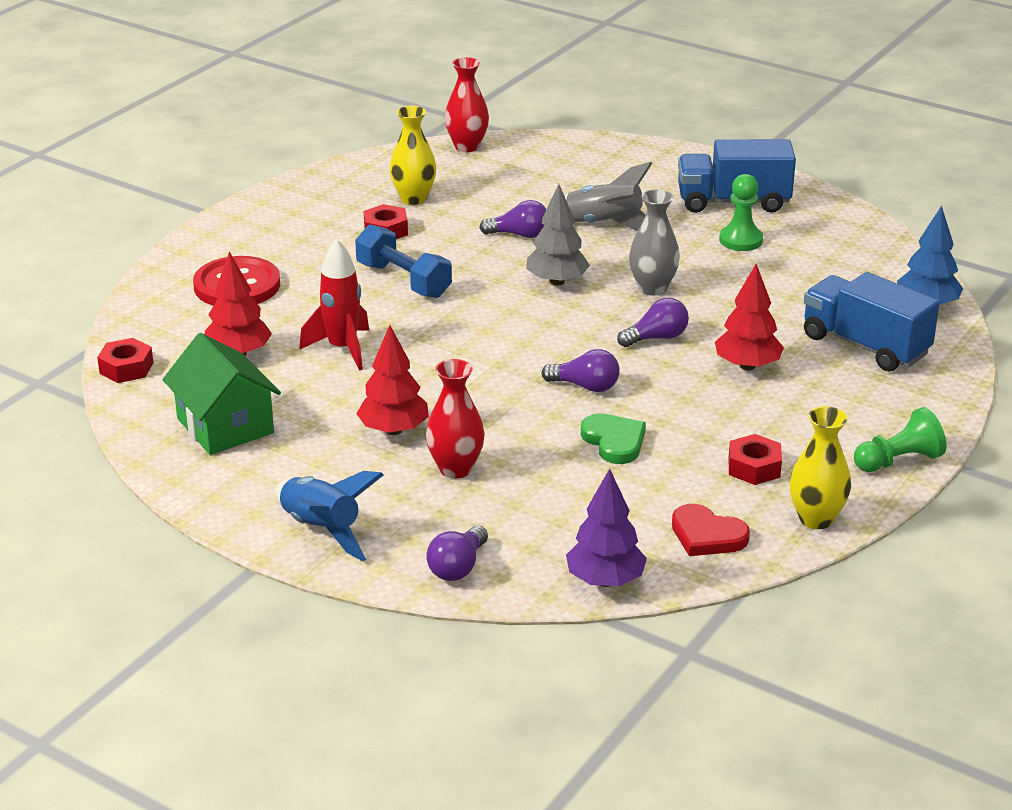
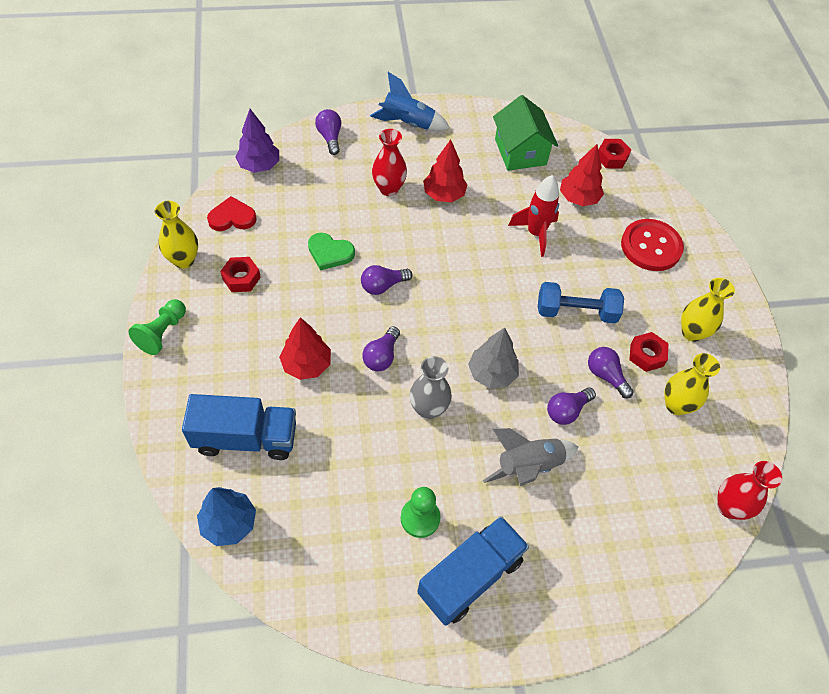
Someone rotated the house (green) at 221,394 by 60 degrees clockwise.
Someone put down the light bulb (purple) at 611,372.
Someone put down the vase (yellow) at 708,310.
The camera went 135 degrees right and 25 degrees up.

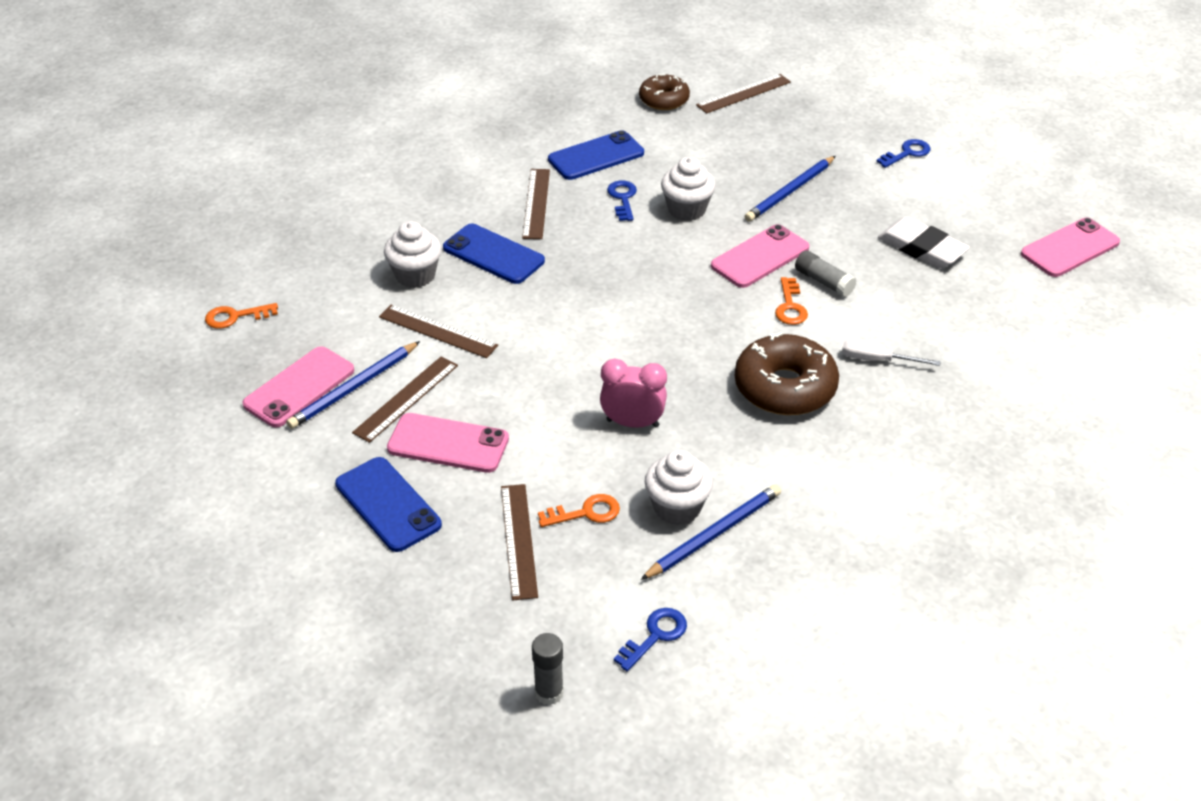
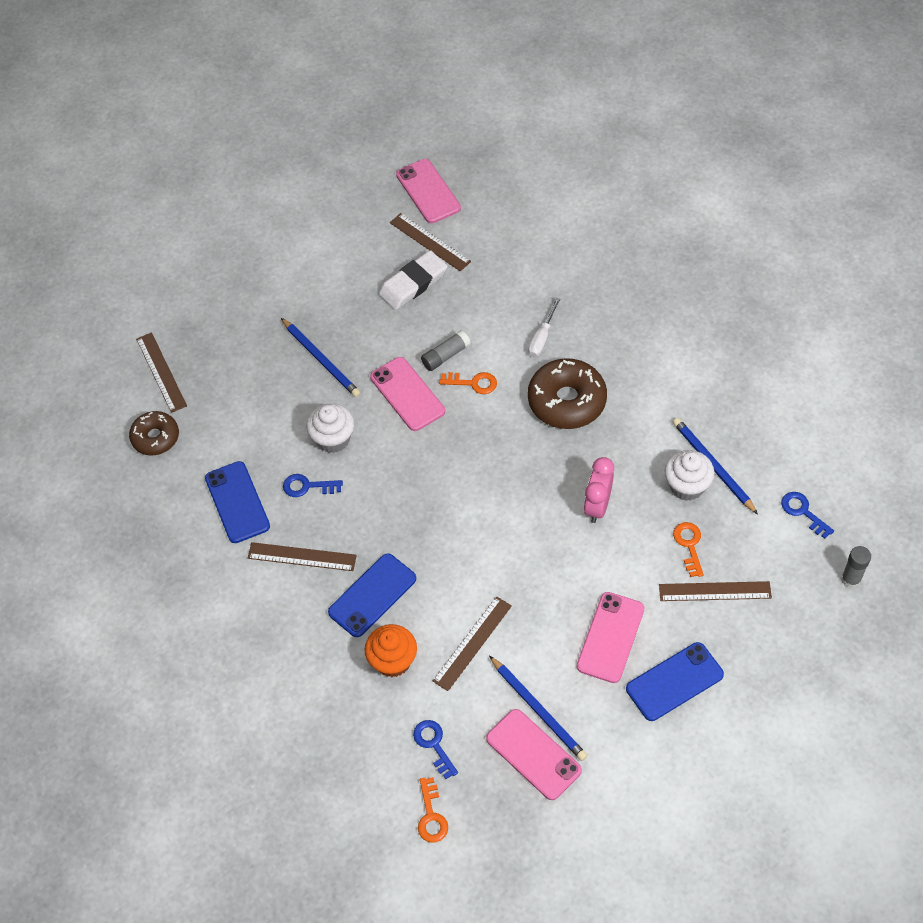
Someone repainted the cupcake (white) at 413,254, which became the cupcake (orange) at 391,650.
Someone carried the ruler (brown) from 405,400 to 430,242.
Someone carried the key (blue) from 903,153 to 435,749.
The camera went 80 degrees left and 15 degrees up.

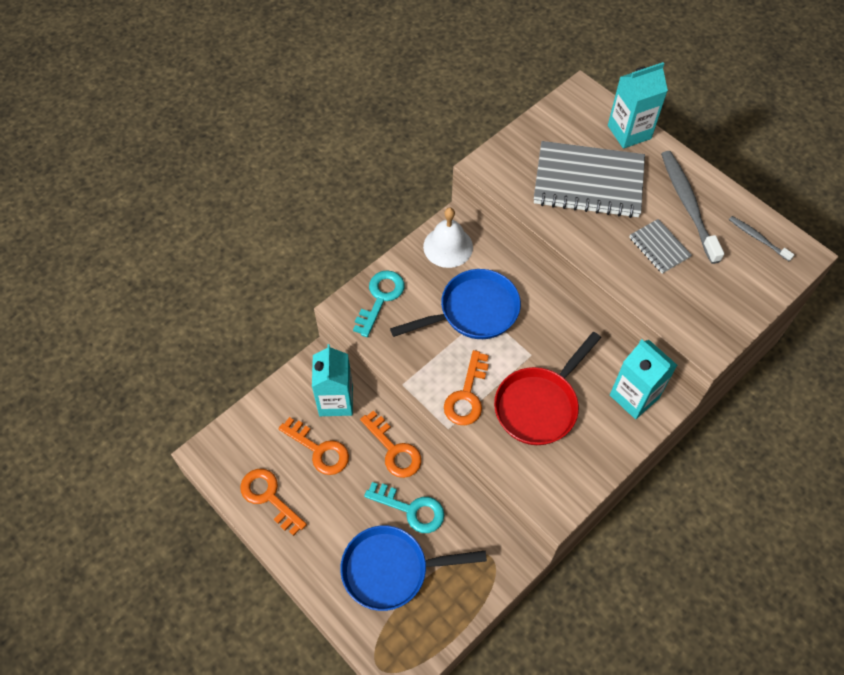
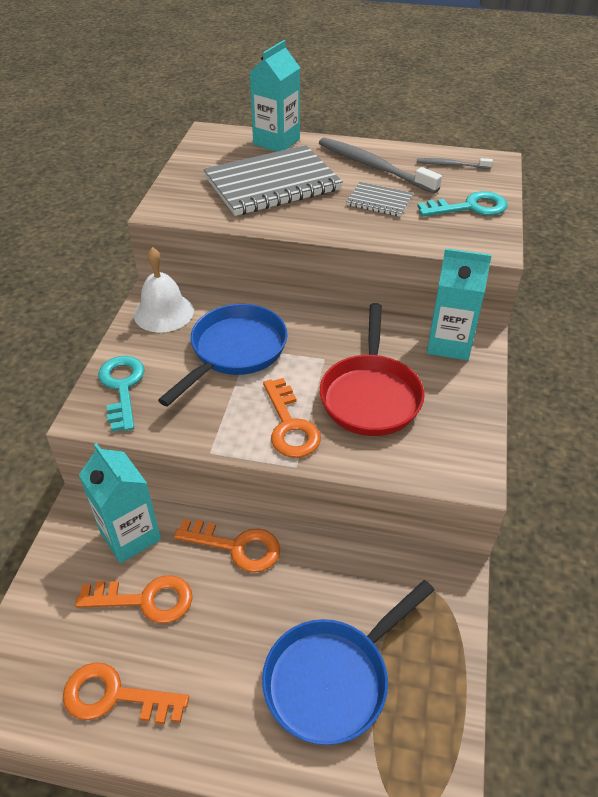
Someone carried the key (turquoise) from 404,507 to 462,203.
The camera went 35 degrees left and 15 degrees down.

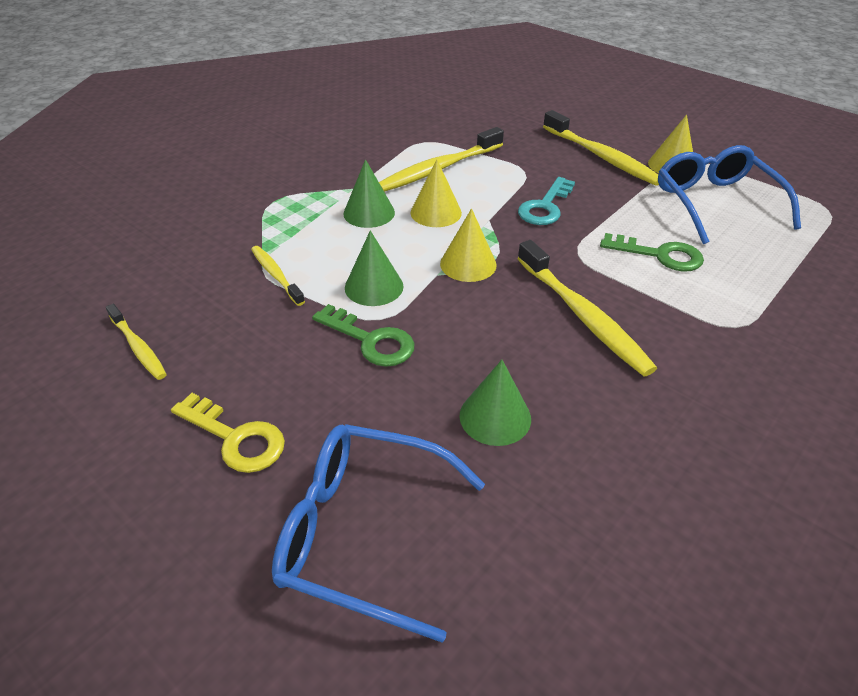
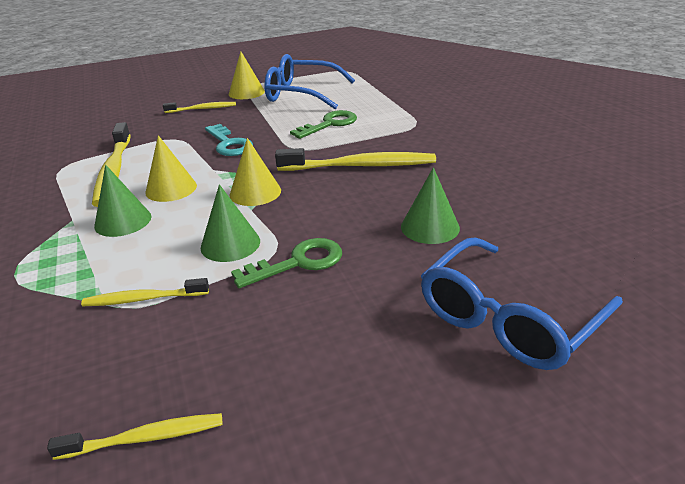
Someone scaled the toothbrush (yellow) at 601,148 by 0.56.
Someone took away the key (yellow) at 228,433.
The camera went 60 degrees left and 10 degrees down.

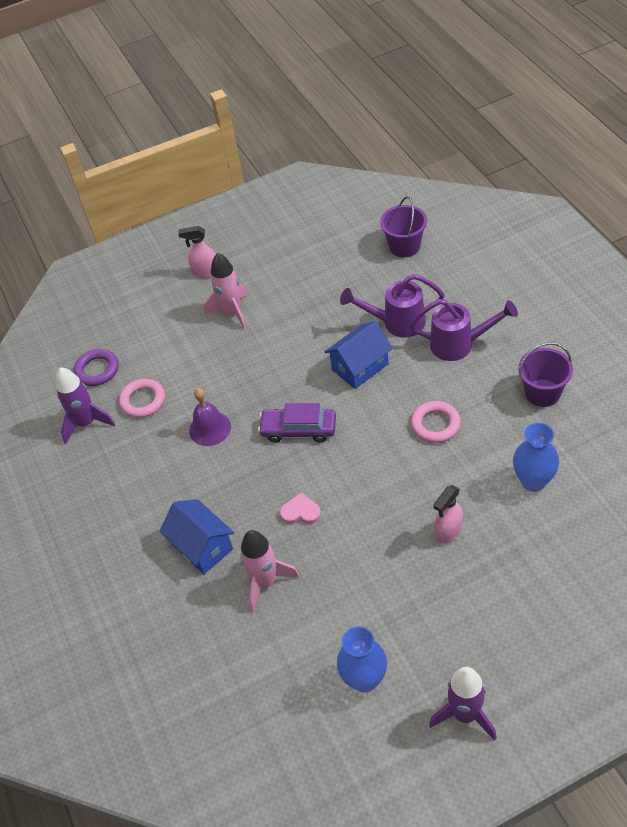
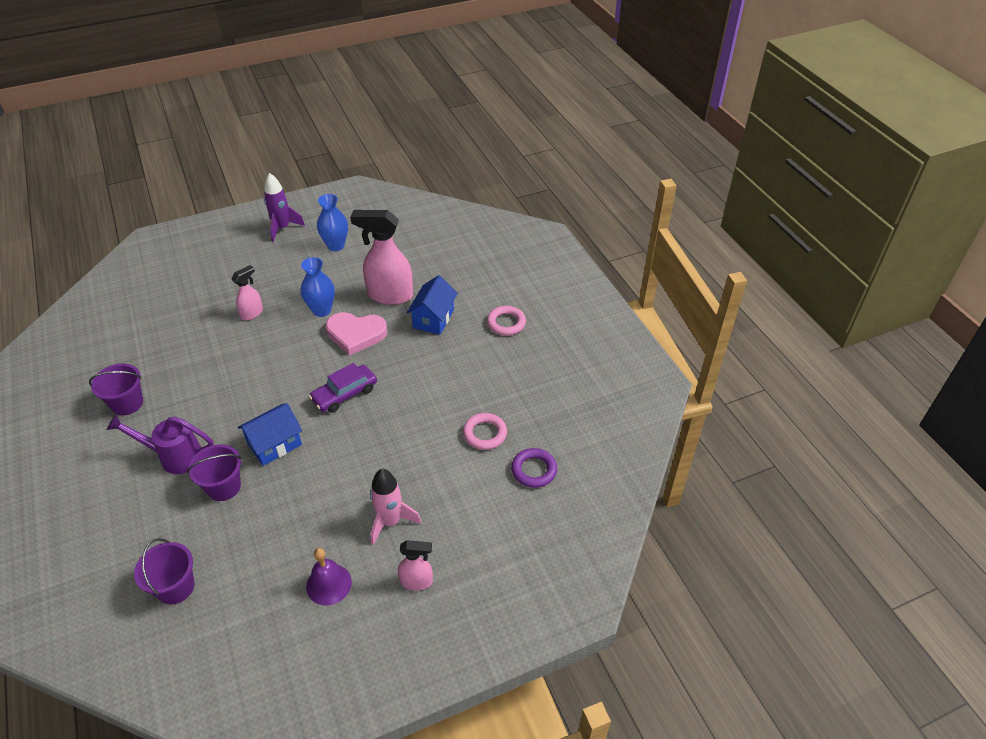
Someone swapped the watering can (purple) at 392,305 for the bucket (purple) at 214,472.
Someone carried the vase (blue) from 536,457 to 318,287.
Someone carried the bell (purple) from 210,417 to 329,576.
Someone rotated the car (purple) at 297,423 by 135 degrees clockwise.
Someone scaled the heart (pink) at 300,508 by 1.95.
Someone swapped the rocket (pink) at 270,571 for the spray bottle (pink) at 381,257.
Someone rotated the house (blue) at 197,536 by 60 degrees clockwise.
Someone carried the ring (pink) from 436,422 to 506,321.
Someone took away the rocket (purple) at 85,405.
The camera went 175 degrees right and 5 degrees down.

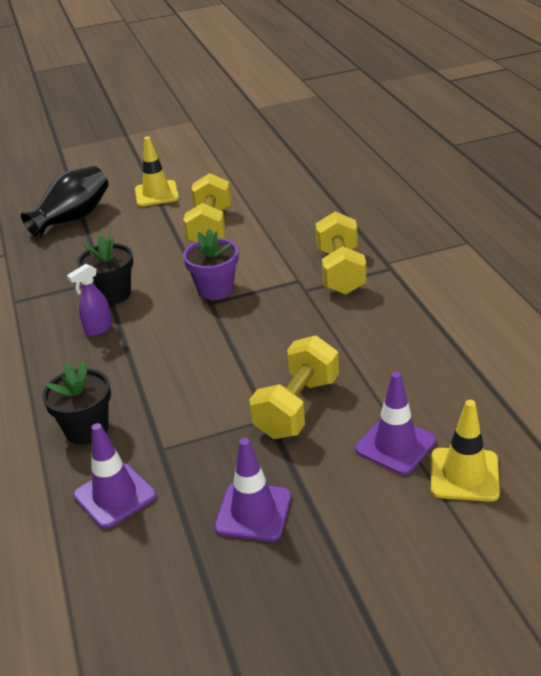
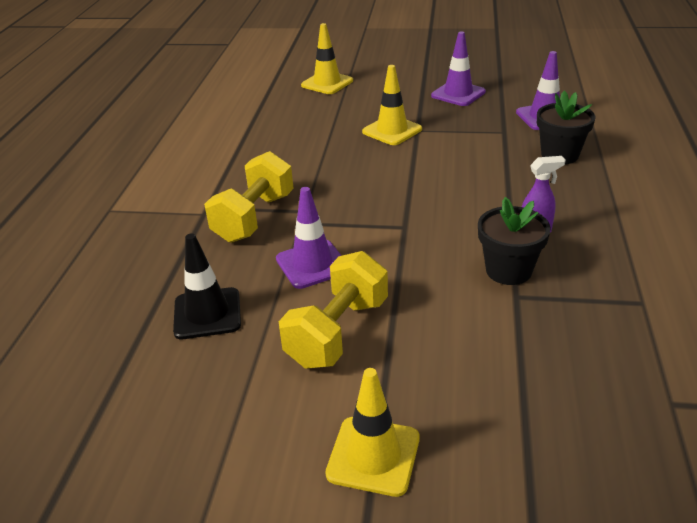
Someone put down the traffic cone (black) at 207,286.
Someone carried the traffic cone (purple) from 395,423 to 309,238.
Someone swapped the dumbbell (yellow) at 294,387 for the traffic cone (yellow) at 392,105.
Someone took away the vase (black) at 65,202.
Someone took away the flower pot (purple) at 211,264.
The camera went 155 degrees left and 0 degrees up.

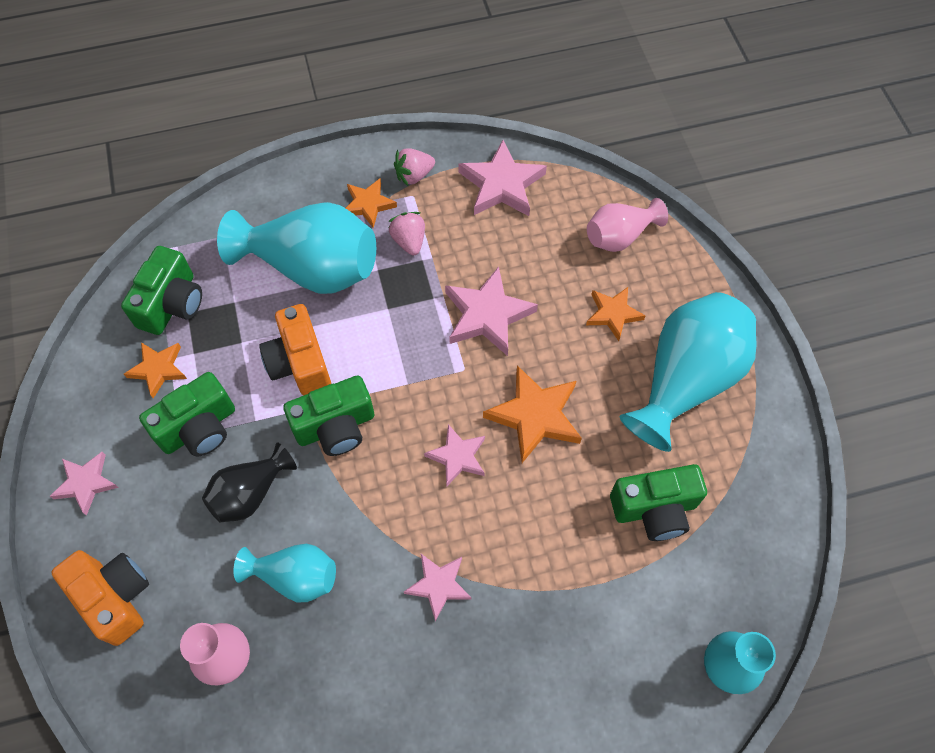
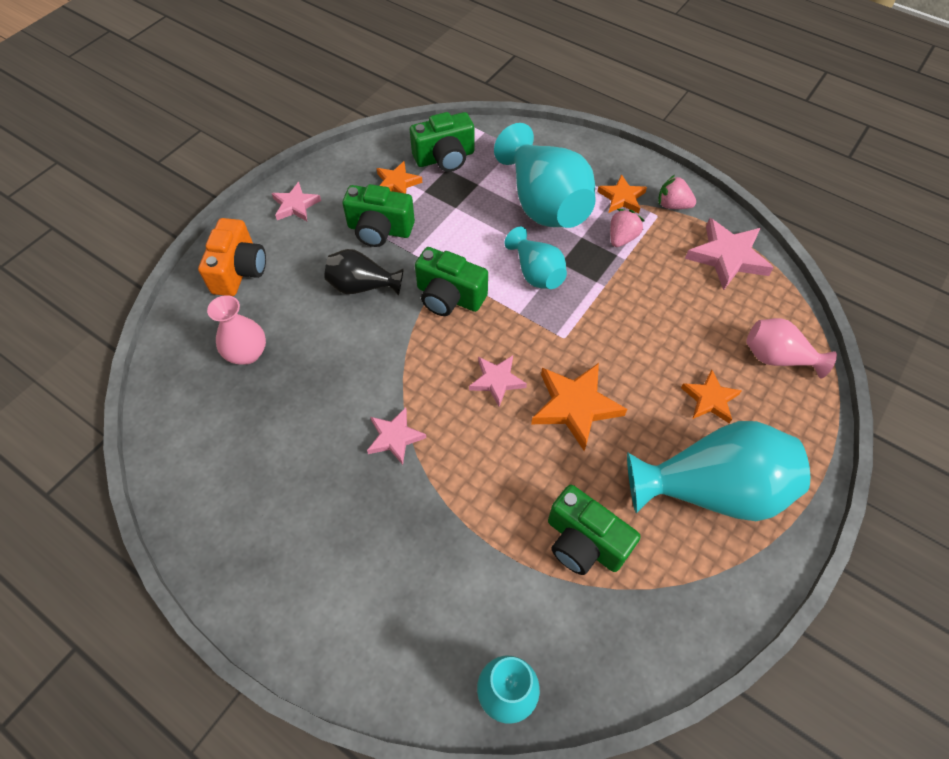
Someone carried the vase (turquoise) from 284,573 to 535,258.
Someone took away the camera (orange) at 295,349.
Someone took away the star (pink) at 491,311.
The camera went 50 degrees right and 5 degrees down.

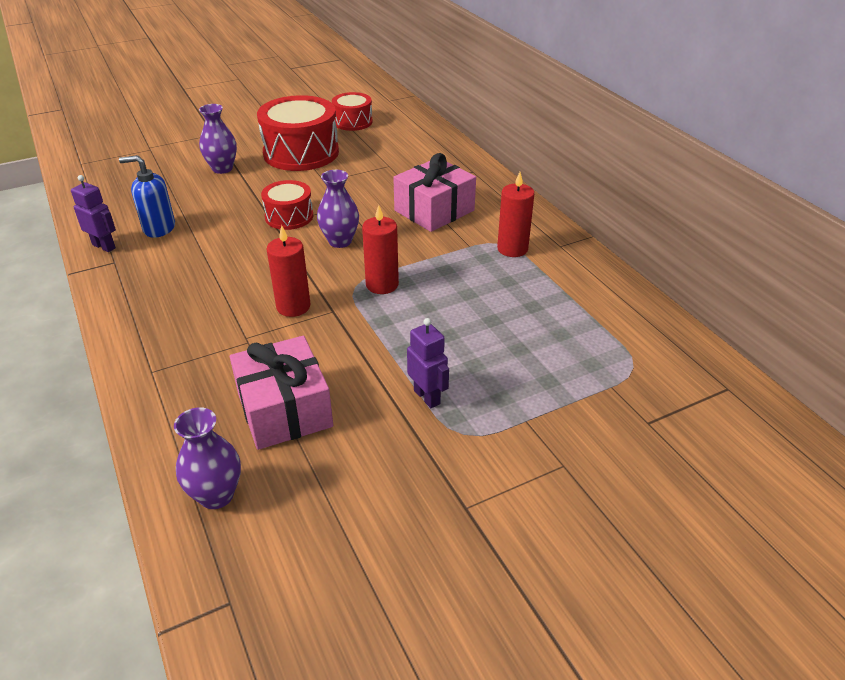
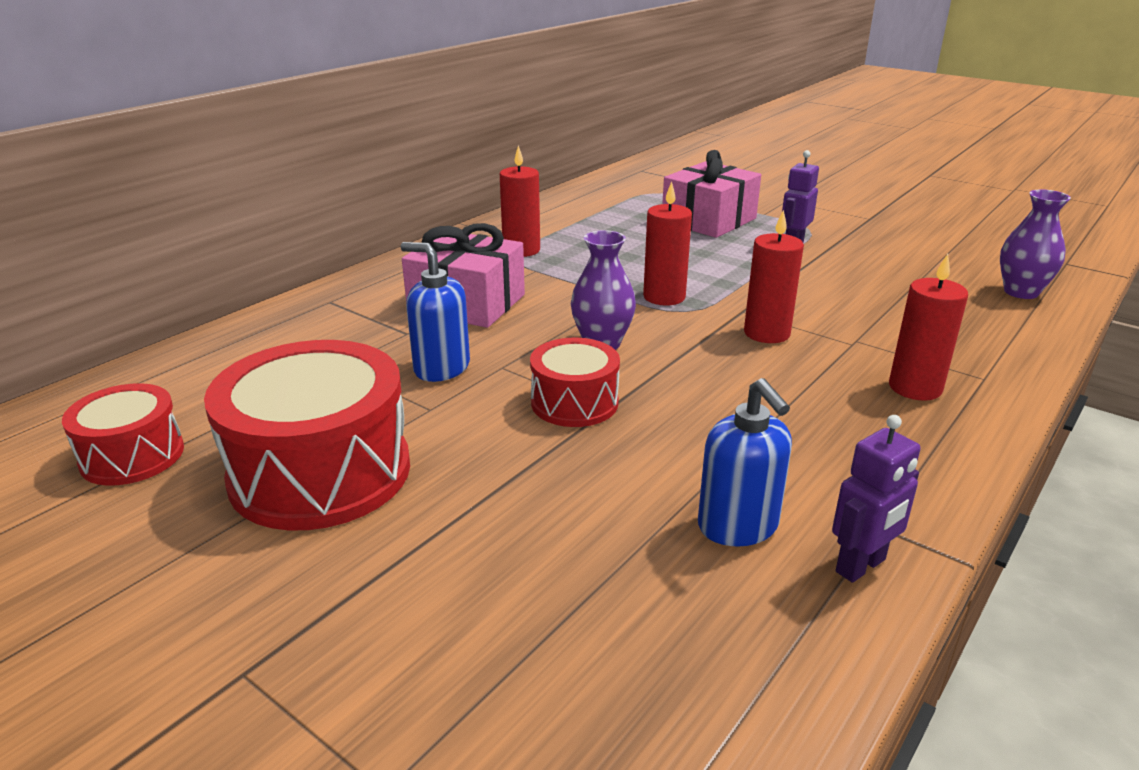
Someone put down the soap dispenser (blue) at 435,312.
Someone carried the gift (pink) from 281,393 to 711,194.
Someone rotated the robot (purple) at 93,213 by 135 degrees counterclockwise.
Someone put down the candle (red) at 928,327.
Someone took away the vase (purple) at 218,139.
The camera went 115 degrees left and 10 degrees down.

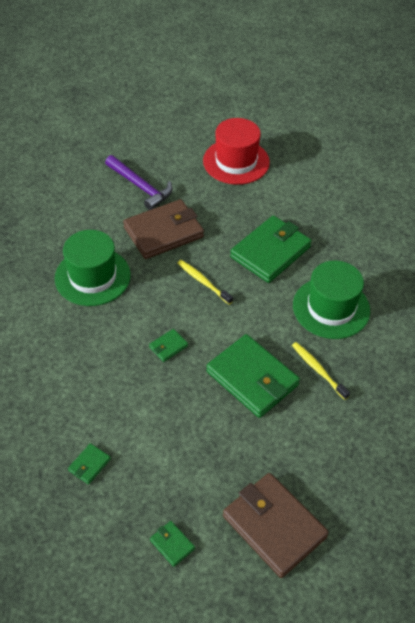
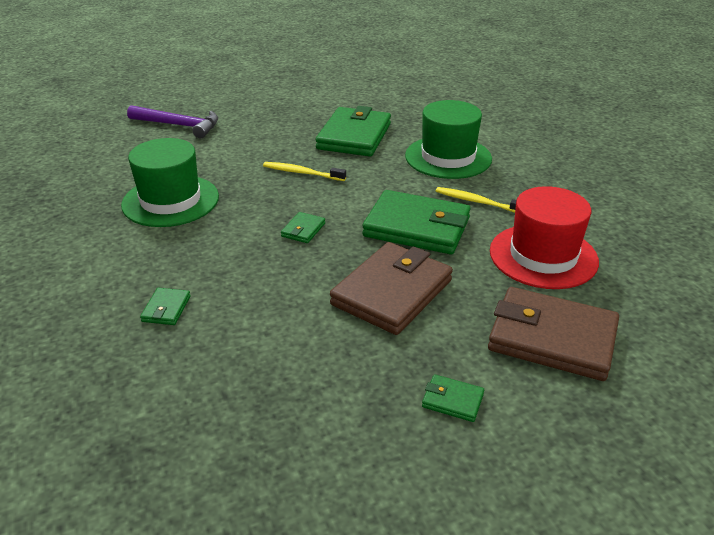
Someone carried the wallet (green) from 89,464 to 165,306.
Someone carried the wallet (brown) from 163,229 to 391,288.
Someone carried the hat (red) from 236,151 to 544,237.
The camera went 25 degrees left and 15 degrees down.

